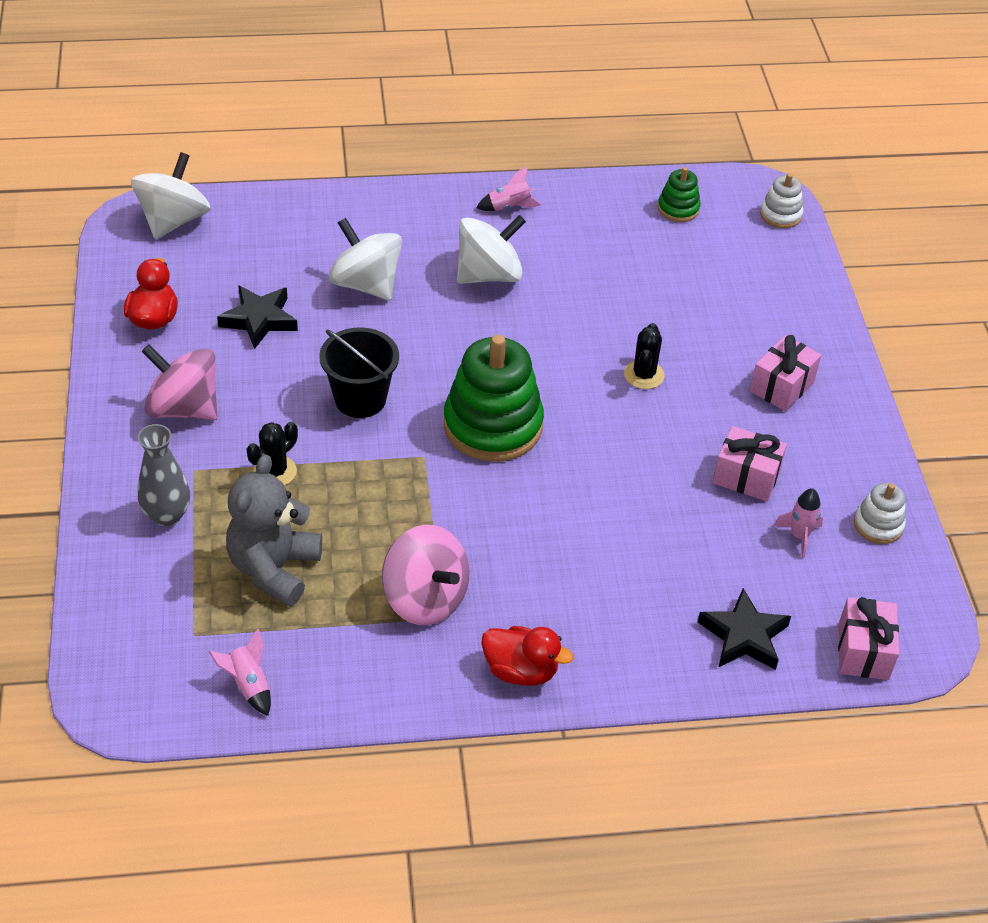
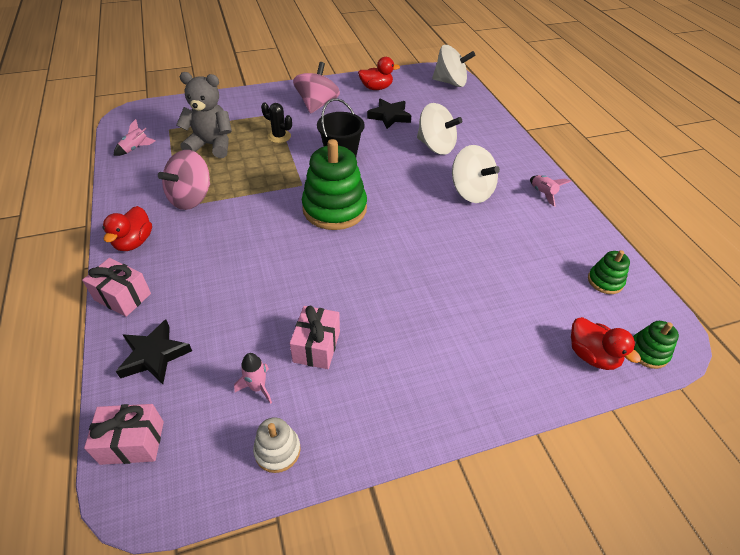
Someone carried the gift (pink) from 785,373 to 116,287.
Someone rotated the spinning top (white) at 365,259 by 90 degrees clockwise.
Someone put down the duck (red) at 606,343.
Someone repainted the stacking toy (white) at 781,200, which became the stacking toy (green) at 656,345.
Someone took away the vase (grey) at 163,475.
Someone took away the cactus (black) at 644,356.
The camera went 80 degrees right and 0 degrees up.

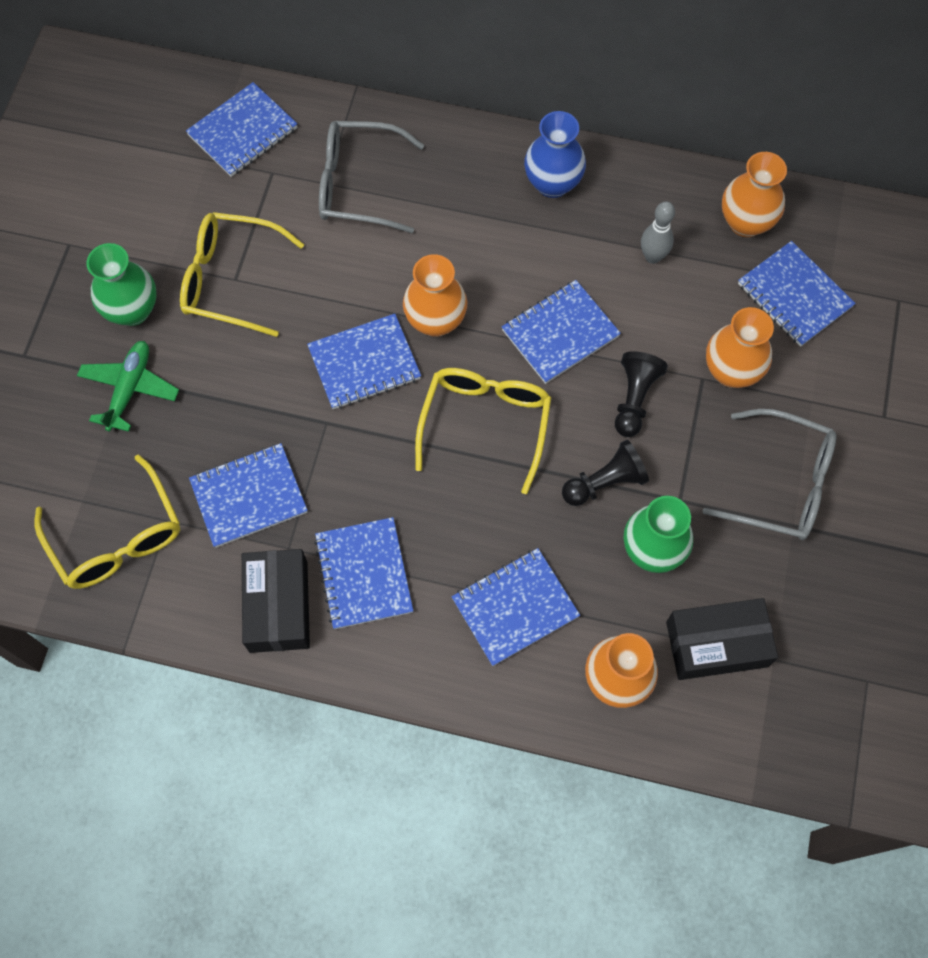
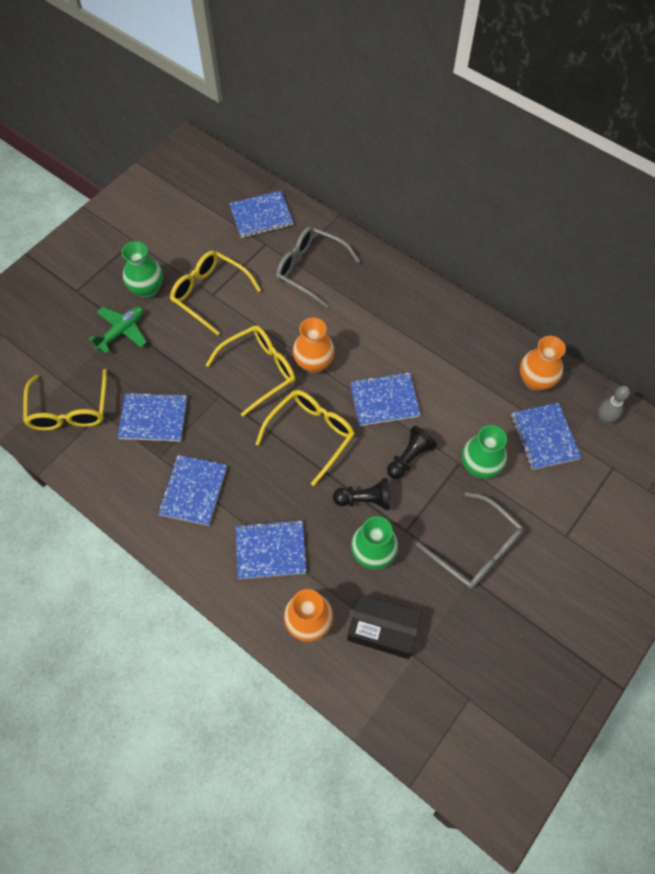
Someone swapped the notebook (blue) at 364,361 for the glasses (yellow) at 250,370.
Someone repainted the vase (orange) at 740,347, which became the vase (green) at 484,452.
Someone carried the bowling pin (grey) from 658,232 to 614,405.
Someone took away the box (black) at 276,601.
Someone took away the vase (blue) at 555,154.
The camera went 25 degrees right and 5 degrees down.

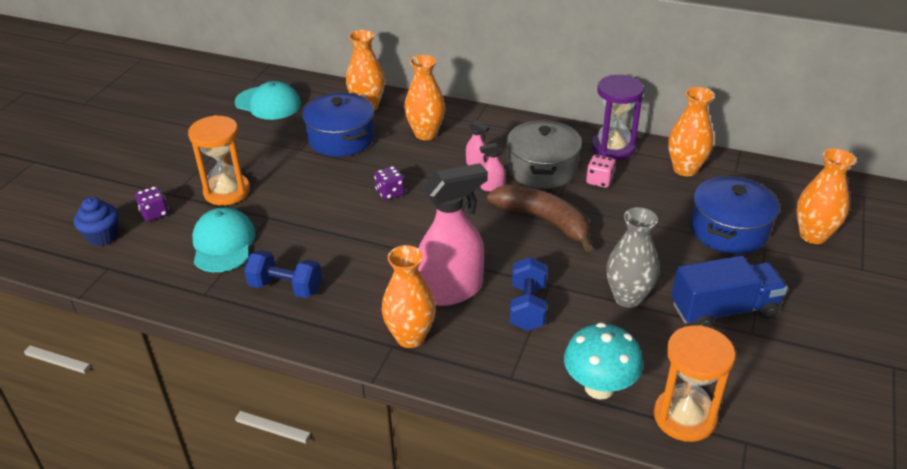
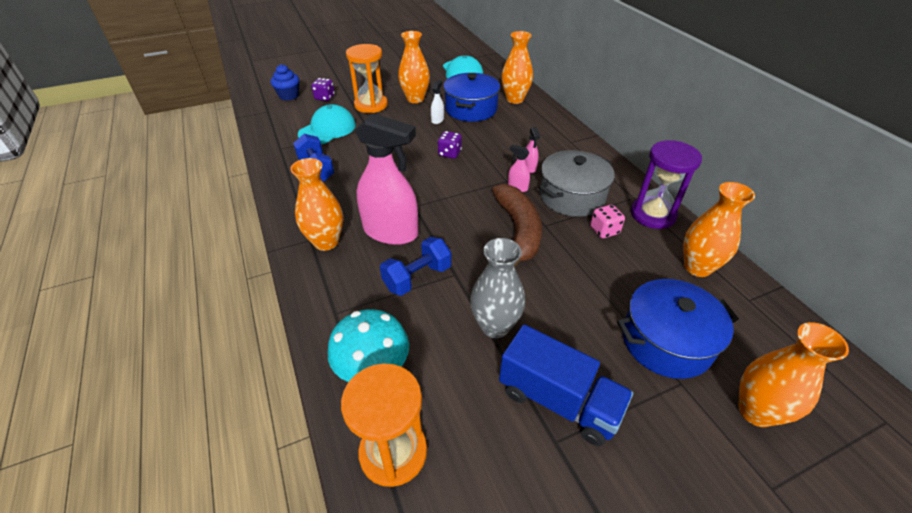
Someone carried the vase (orange) from 424,97 to 414,67.
Someone put down the spray bottle (white) at 437,102.
The camera went 45 degrees right and 5 degrees up.

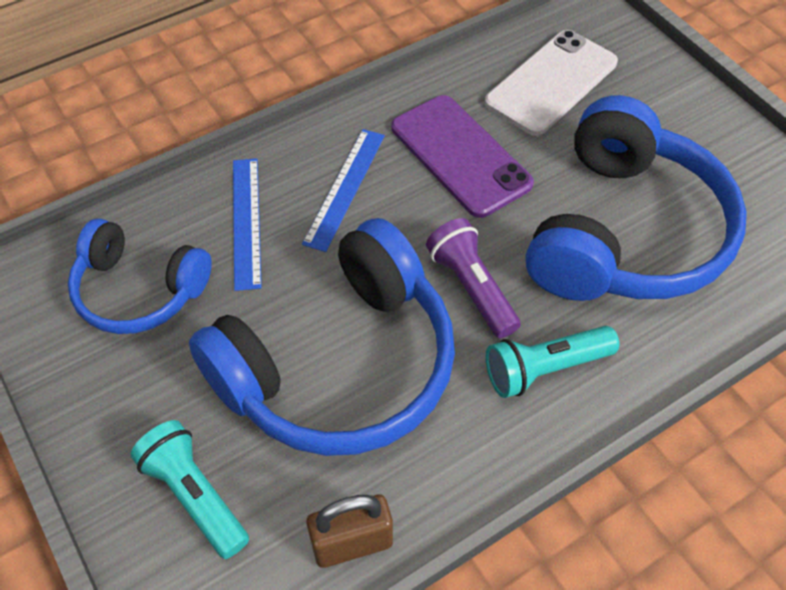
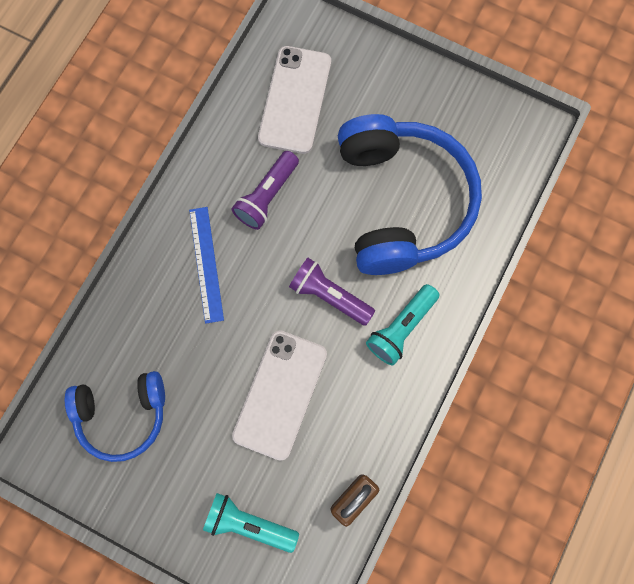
Someone swapped the phone (purple) at 463,156 for the flashlight (purple) at 265,190.
Someone swapped the headphones (blue) at 322,337 for the phone (white) at 279,395.
Someone took away the ruler (blue) at 247,225.
The camera went 30 degrees left and 20 degrees up.

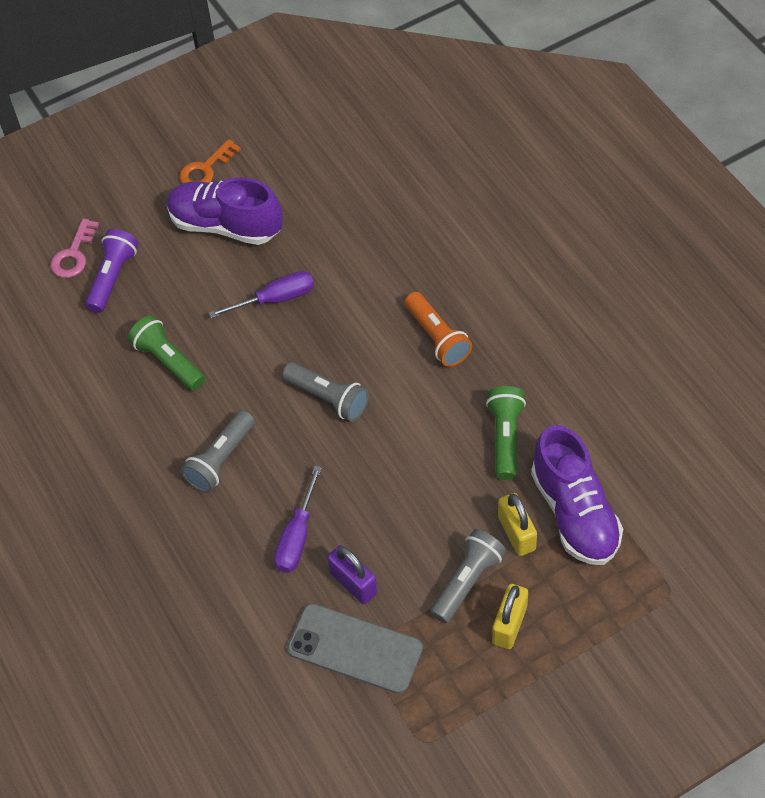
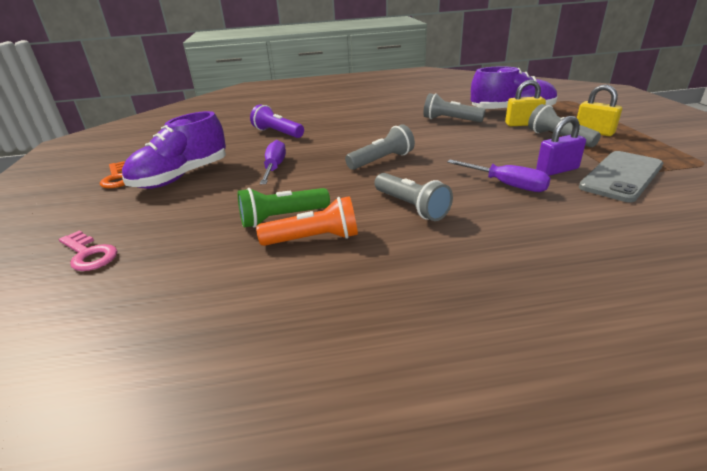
Someone carried the flashlight (purple) from 112,271 to 277,121.
Someone carried the flashlight (orange) from 438,329 to 307,221.
Someone repainted the flashlight (green) at 506,433, which became the flashlight (grey) at 454,107.
The camera went 70 degrees left and 25 degrees down.

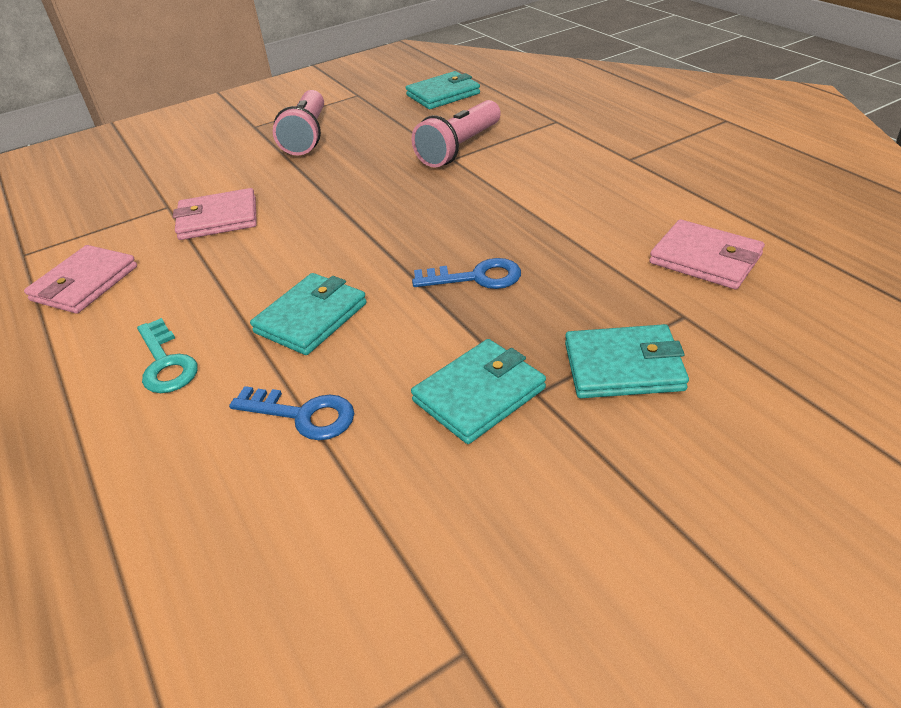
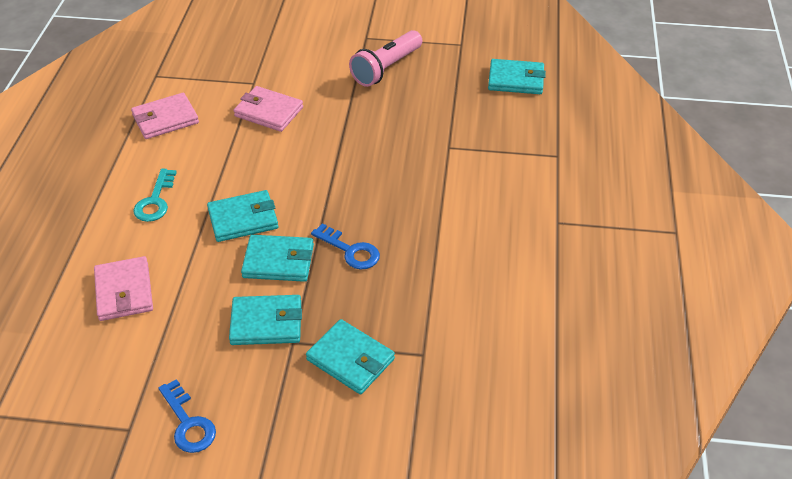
Someone carried the wallet (pink) from 707,254 to 123,288.
Someone carried the key (blue) from 291,413 to 187,416.
Someone put down the wallet (turquoise) at 277,258.
Someone took away the flashlight (pink) at 456,134.
The camera went 35 degrees right and 5 degrees up.

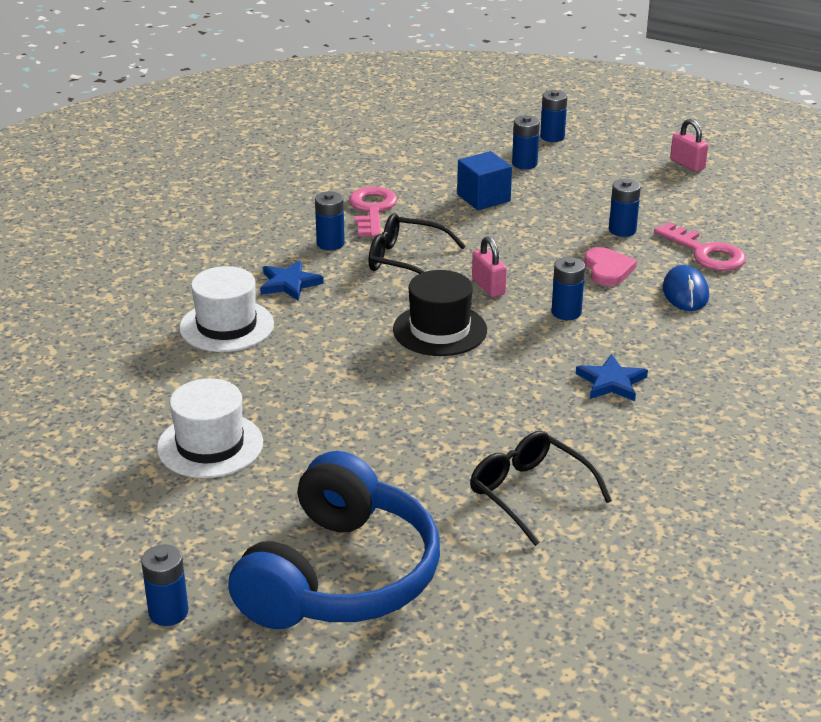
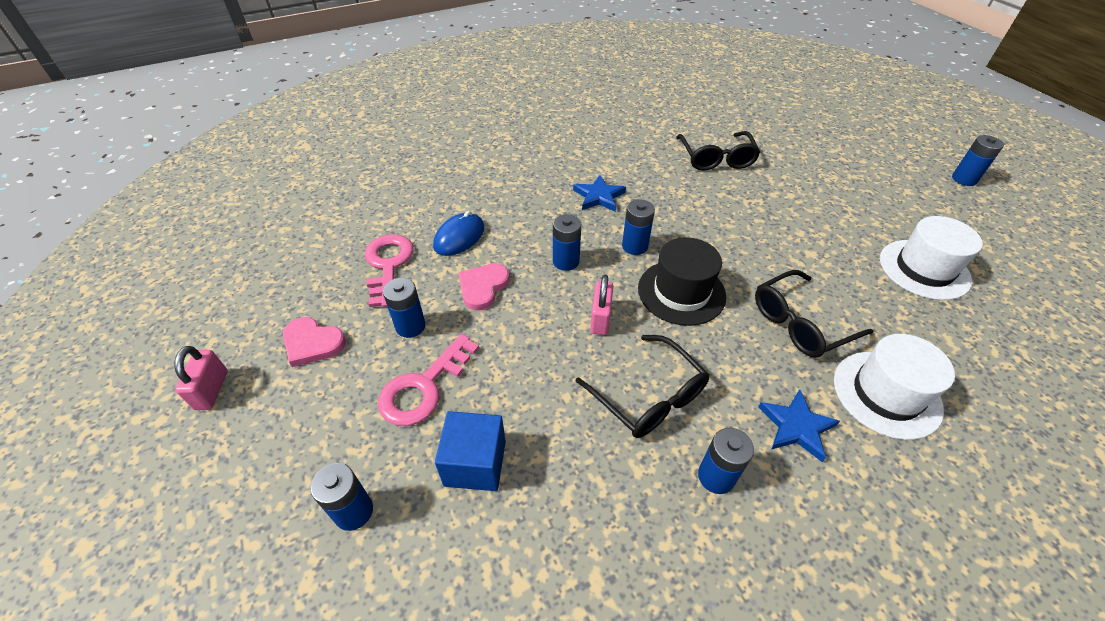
Someone put down the heart (pink) at 314,342.
Someone carried the key (pink) from 373,211 to 428,380.
Someone carried the battery (blue) from 553,116 to 638,227.
Someone put down the glasses (black) at 814,314.
Someone took away the headphones (blue) at 334,540.
The camera went 145 degrees left and 15 degrees up.

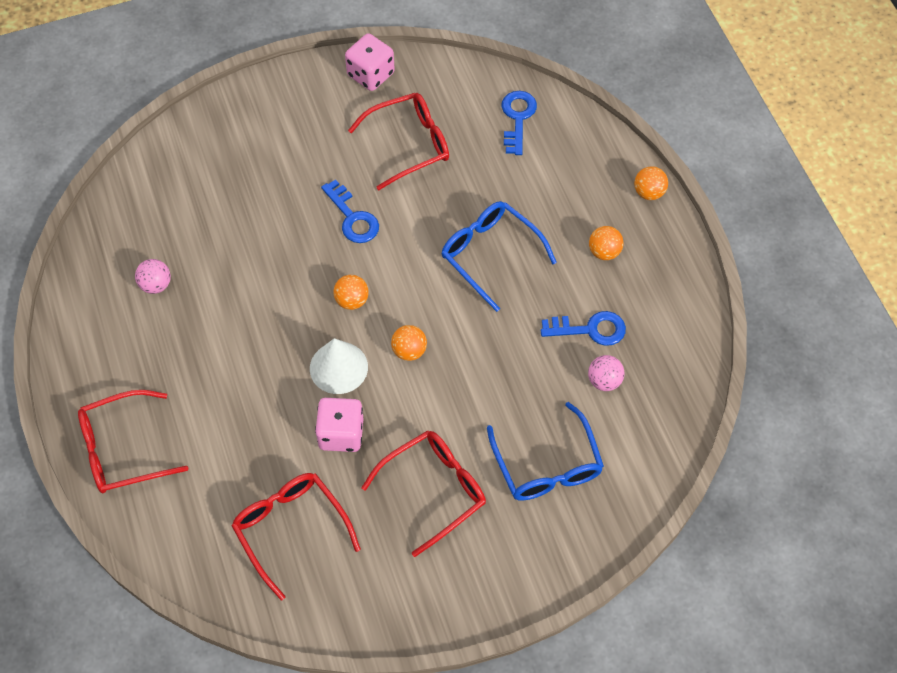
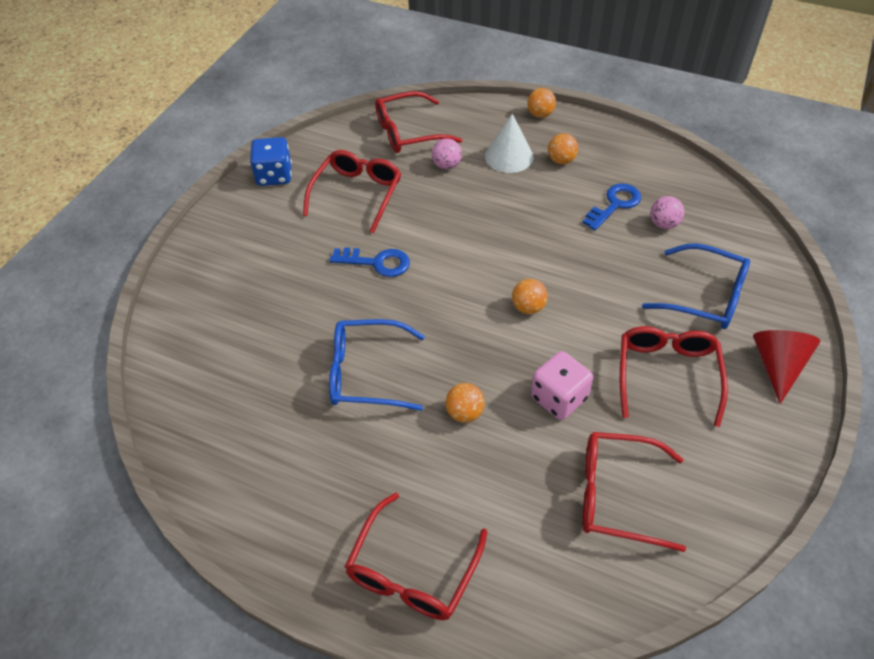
Someone repainted the dice (pink) at 370,62, which became the dice (blue) at 271,161.
Someone carried the glasses (blue) from 499,256 to 377,365.
Someone swapped the key (blue) at 519,123 for the glasses (red) at 418,122.
Someone carried the ball (pink) from 153,276 to 447,153.
Someone carried the ball (orange) from 351,292 to 465,402.
Someone carried the cone (white) from 339,366 to 509,143.
Someone put down the cone (red) at 787,367.
The camera went 45 degrees left and 10 degrees down.

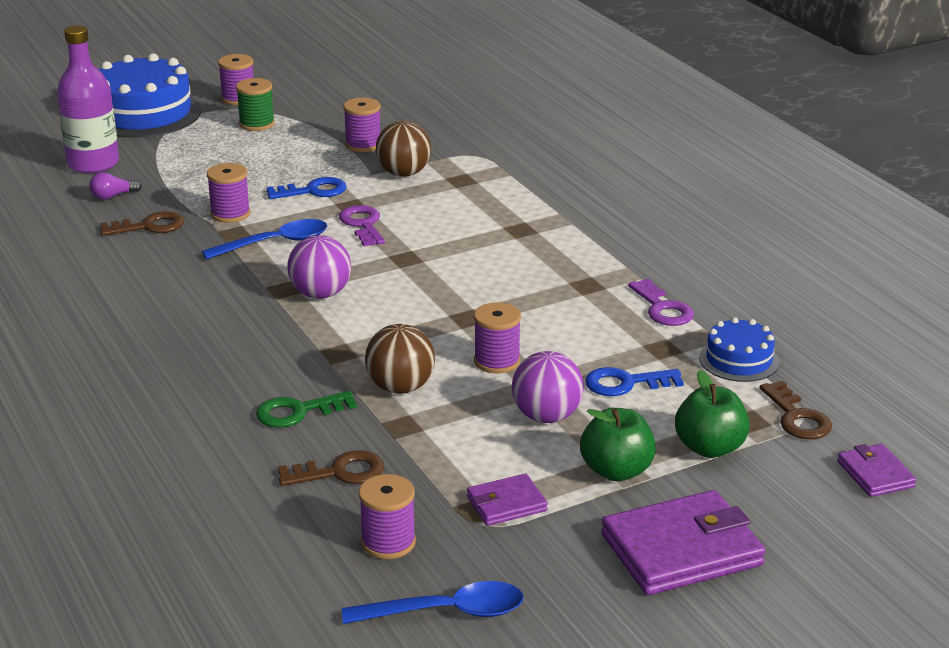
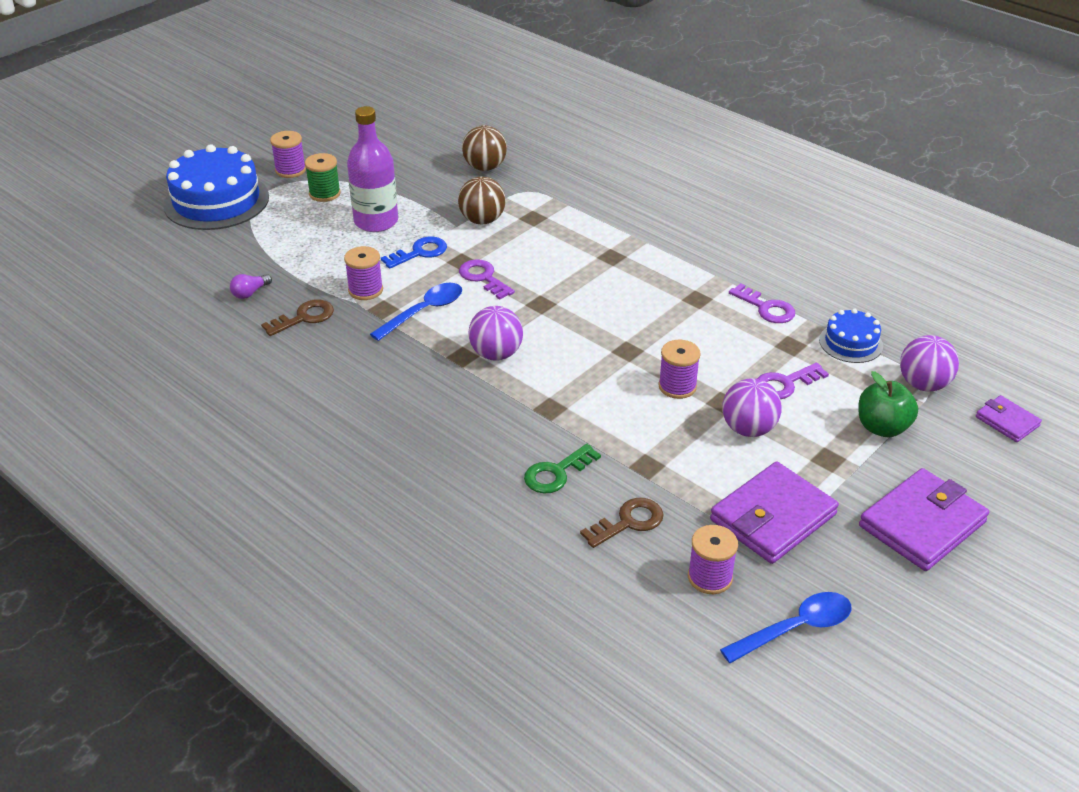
Someone carried the bottle (purple) from 88,99 to 372,169.
Someone carried the ball (brown) from 400,359 to 484,148.
Someone scaled the wallet (purple) at 507,500 by 1.89.
Someone repainted the key (blue) at 634,381, which became the key (purple) at 793,381.
Someone swapped the key (brown) at 796,409 for the ball (purple) at 929,363.
Someone took away the spool (purple) at 362,124.
Someone took away the apple (green) at 618,444.
The camera went 20 degrees left and 10 degrees up.

